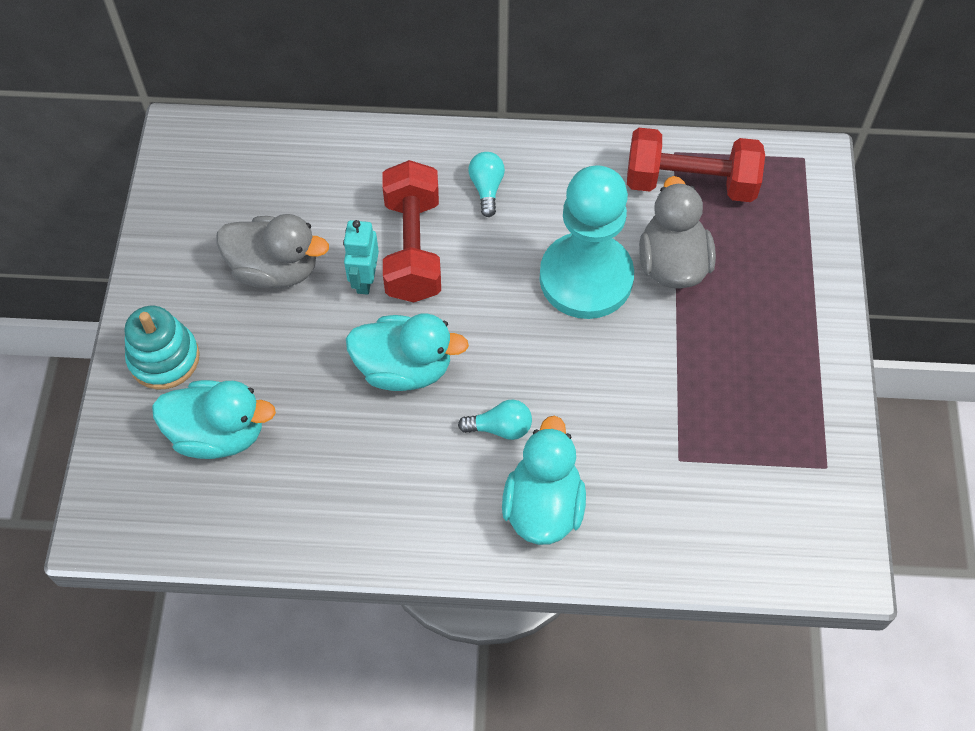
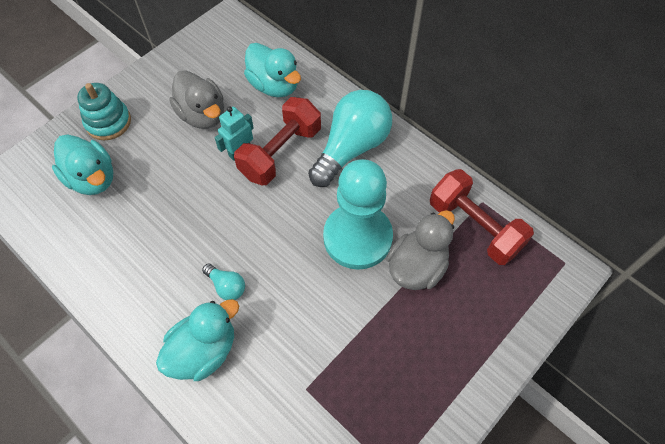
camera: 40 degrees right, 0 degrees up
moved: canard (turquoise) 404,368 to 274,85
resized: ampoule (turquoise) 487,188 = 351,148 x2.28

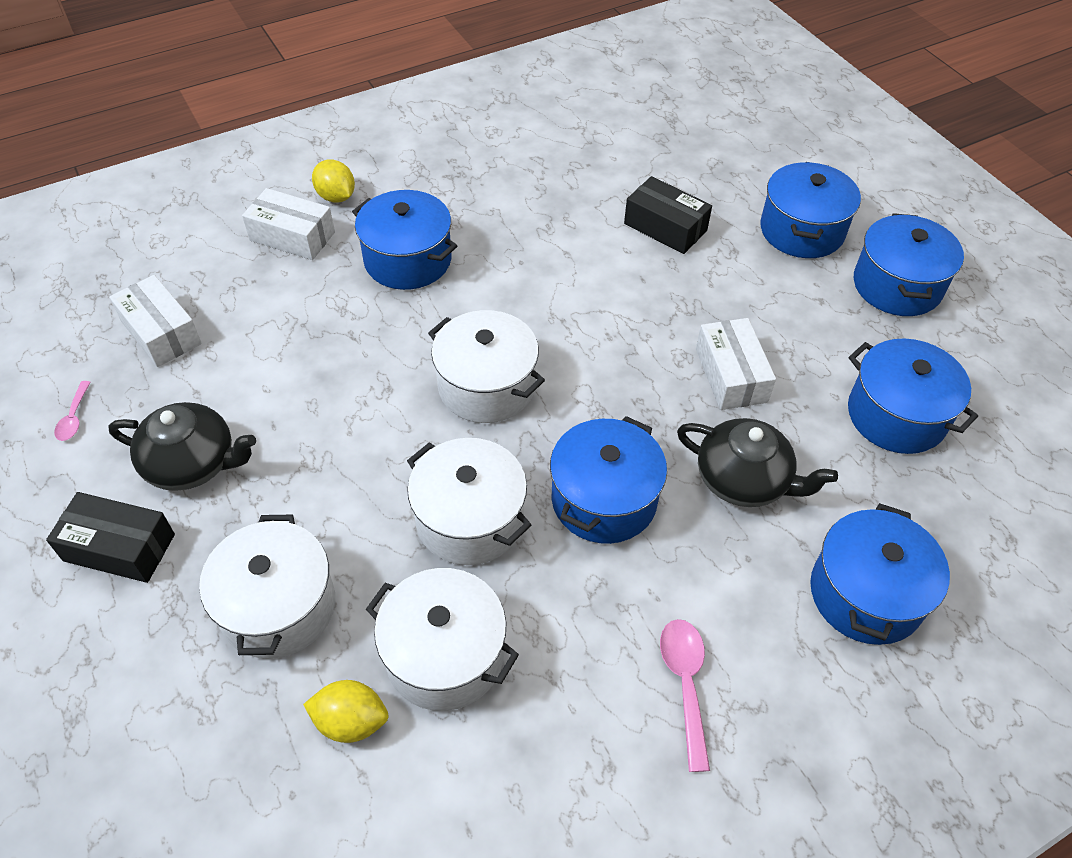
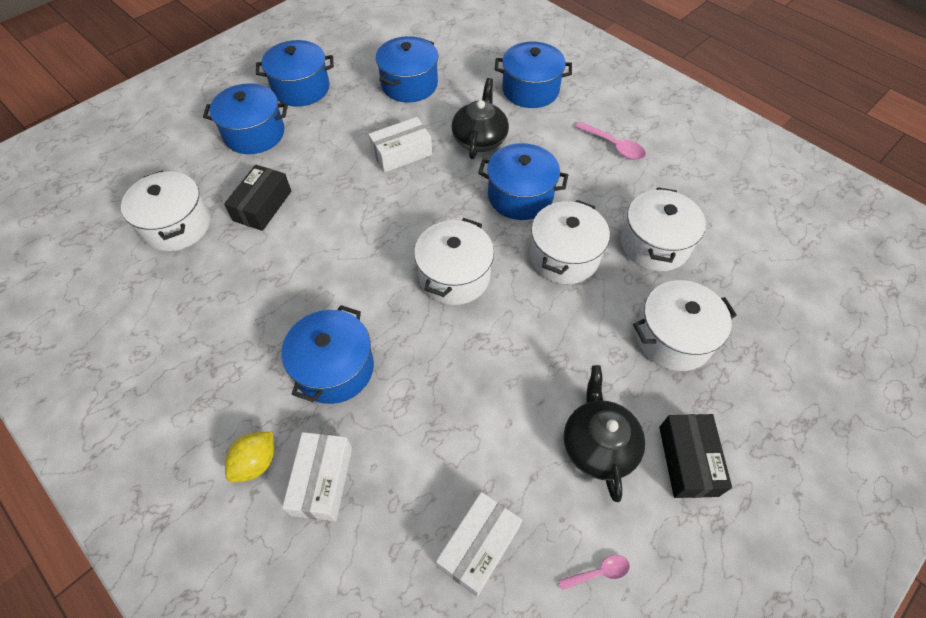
camera: 105 degrees left, 5 degrees up
removed: citron (jaune) 351,721
added: marmite (blanc) 177,225
turned: cuillère (rose) 685,684 = 614,146 120 degrees counterclockwise

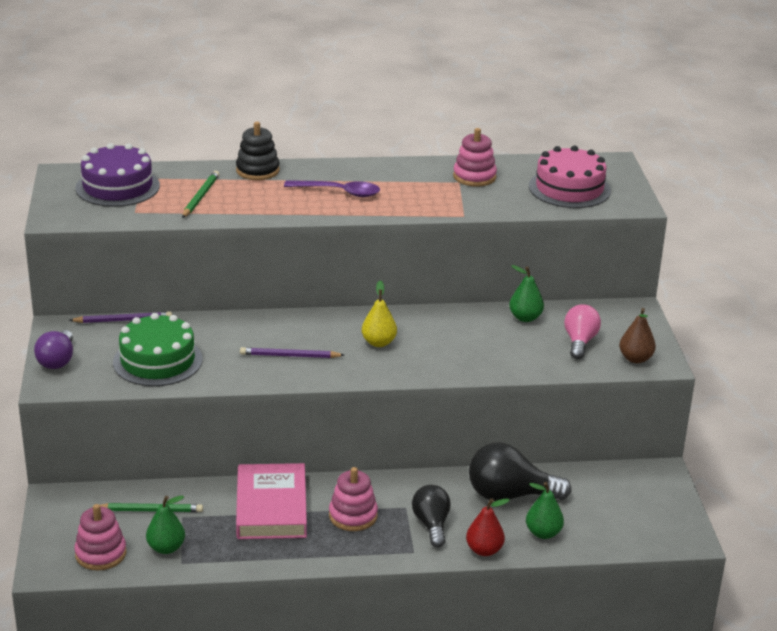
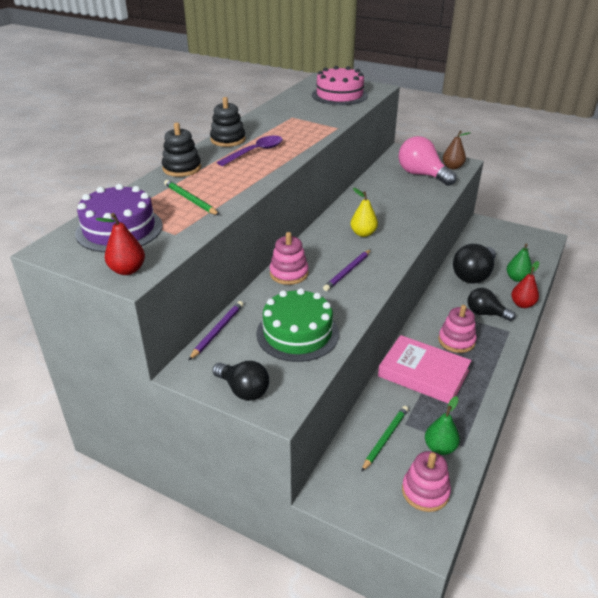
camera: 55 degrees left, 5 degrees up
removed: poire (vert) 525,318
added: jouet à empiler (noir) 228,140; poire (rouge) 127,270
moved: jouet à empiler (rose) 474,177 to 289,273
recoloured: ampoule (violet) 57,360 to ampoule (noir) 243,390
resized: ampoule (rose) 580,342 = 422,175 x1.55

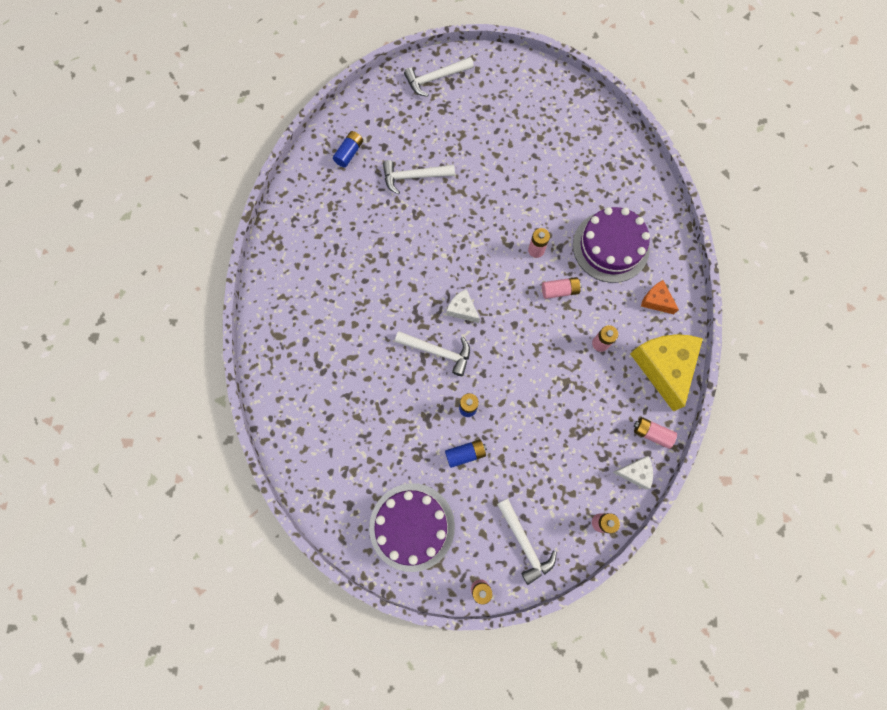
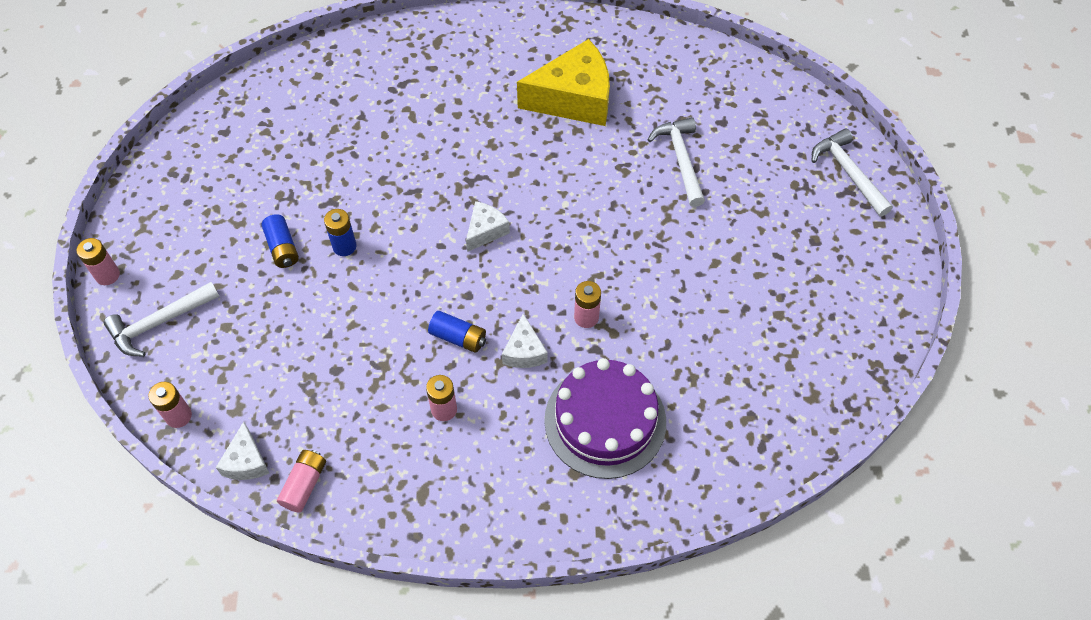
camera: 85 degrees right, 15 degrees down
removed: fromage (orange) 656,300; marteau (blanc) 438,352; gâteau (violet) 412,526
moved: pile (bleu) 349,153 to 458,337; fromage (jaune) 664,367 to 574,99
replaced: pile (rose) 559,290 to fromage (blanc) 524,351

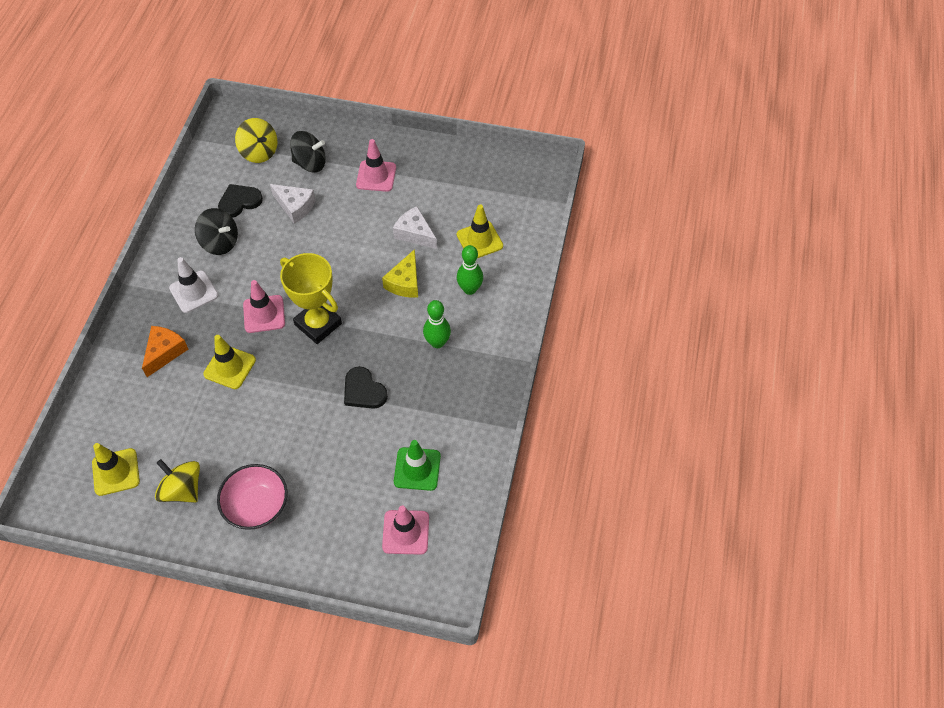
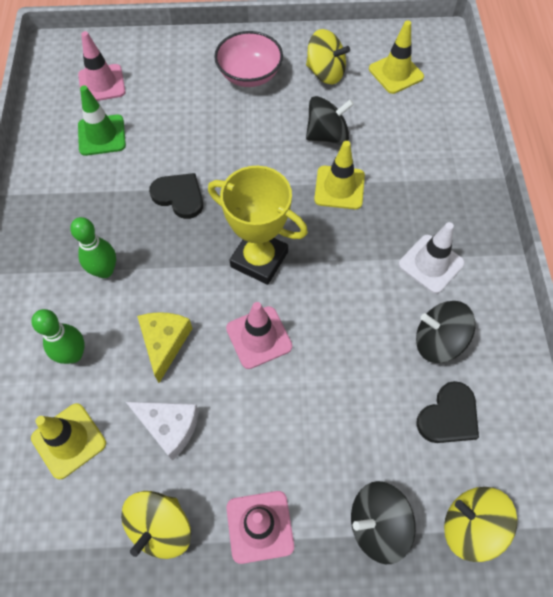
camera: 165 degrees right, 5 degrees up
removed: fromage (blanc) 295,206; fromage (orange) 165,352
added: toupie (noir) 327,135; toupie (jaune) 161,527
moved: cône de chantier (rose) 264,314 to 259,337

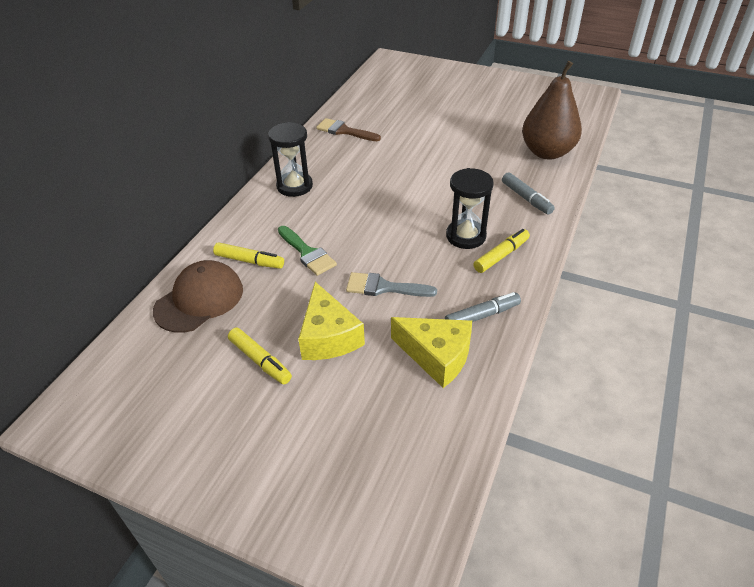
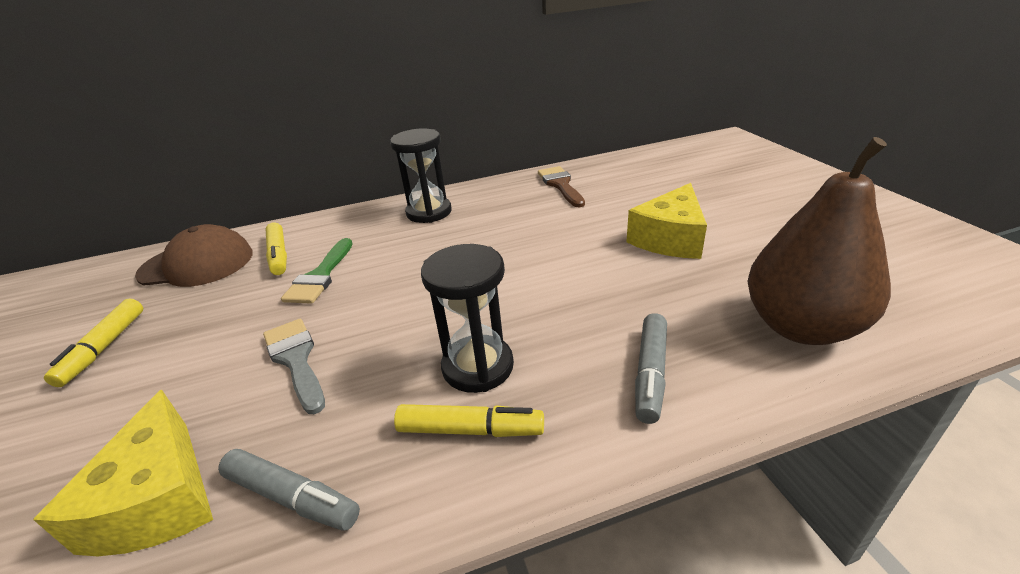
camera: 50 degrees right, 10 degrees down
moved: fromage (jaune) 328,336 to 670,238

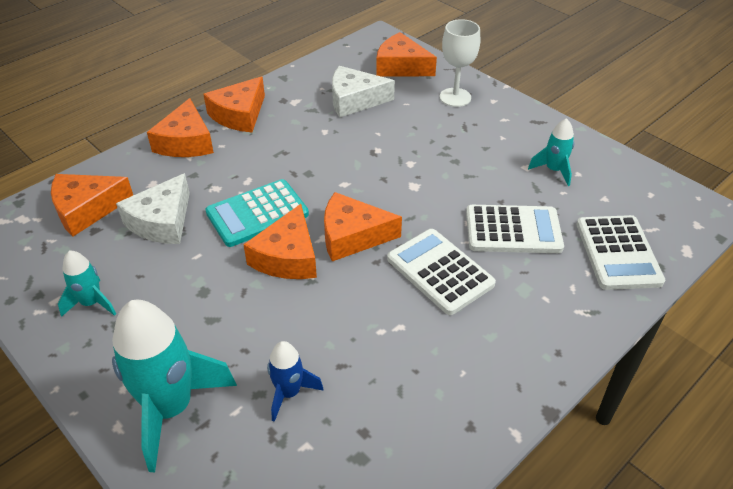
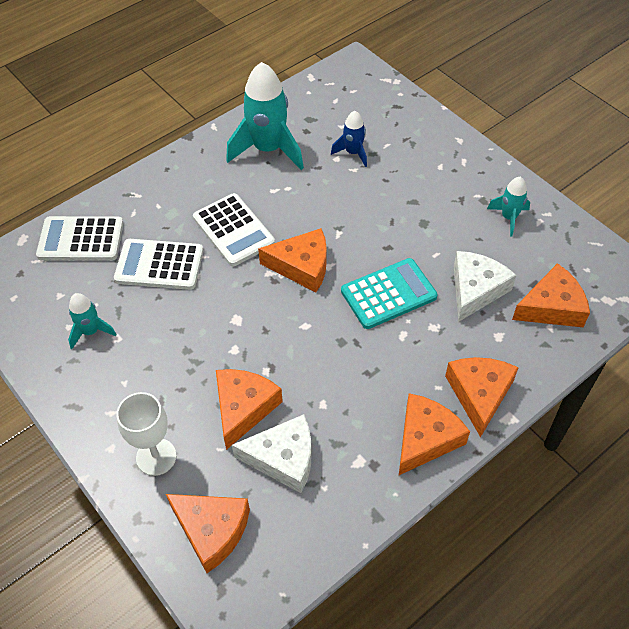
camera: 175 degrees left, 10 degrees up
moved: fromage (orange) 287,257 to 243,408; fusée (turquoise) 171,408 to 268,149
turned: calculatrice (blanc) 618,253 = 81,239 90 degrees counterclockwise

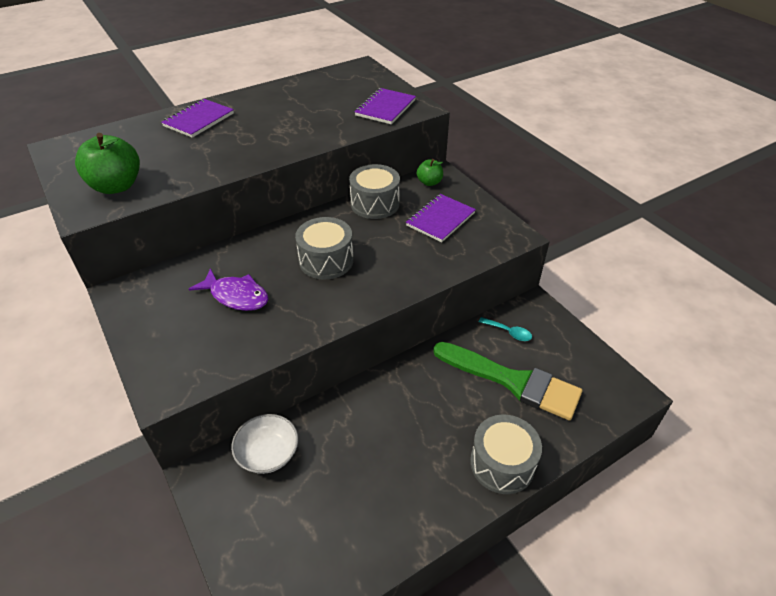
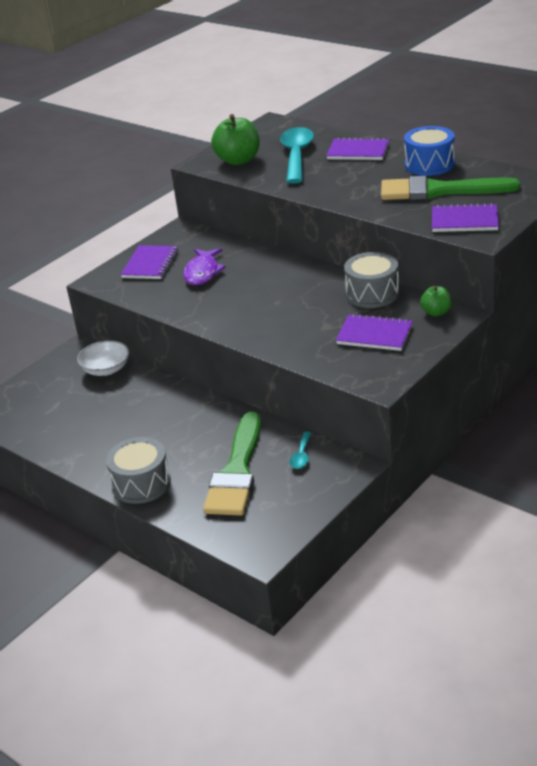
camera: 75 degrees right, 10 degrees down
removed: tambour (gris) 326,260
added: tambour (bleu) 429,164; cuillère (turquoise) 296,155; pinceau (vert) 439,191; carnet (violet) 150,264

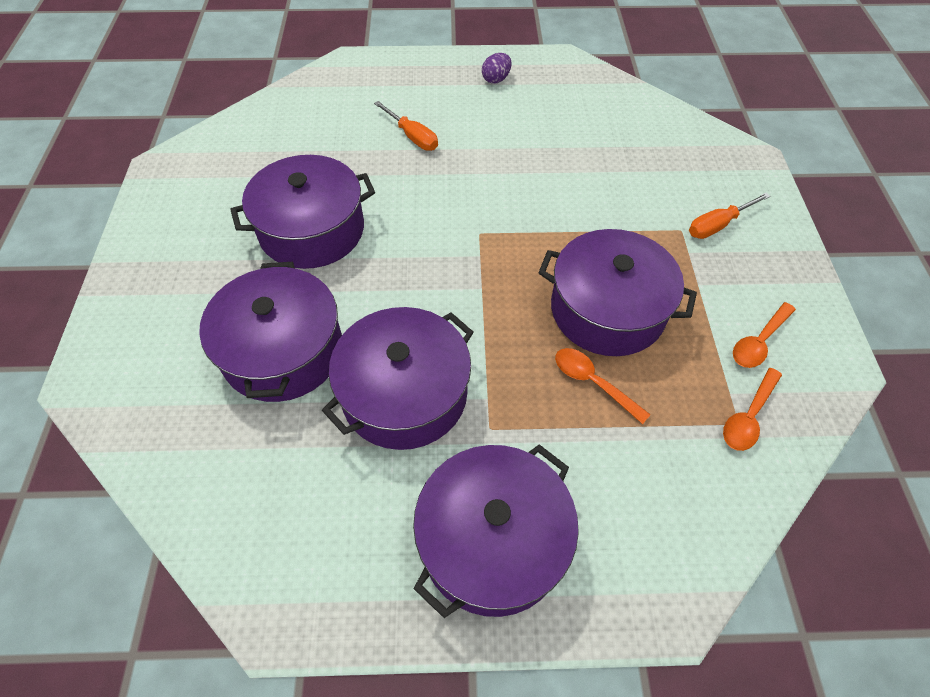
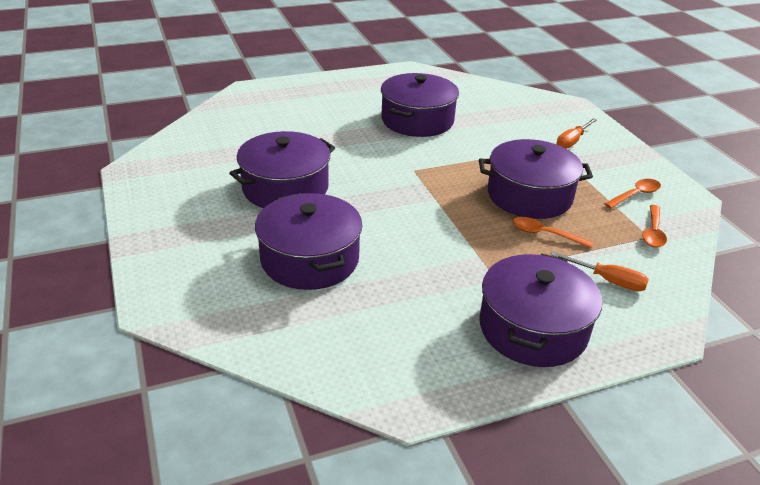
camera: 20 degrees left, 20 degrees down
removed: œuf (violet) 496,79
moved: tournevis (orange) 412,137 to 608,280; marmite (violet) 404,394 to 417,120
turned: cuillère (orange) 759,342 = 635,195 150 degrees counterclockwise

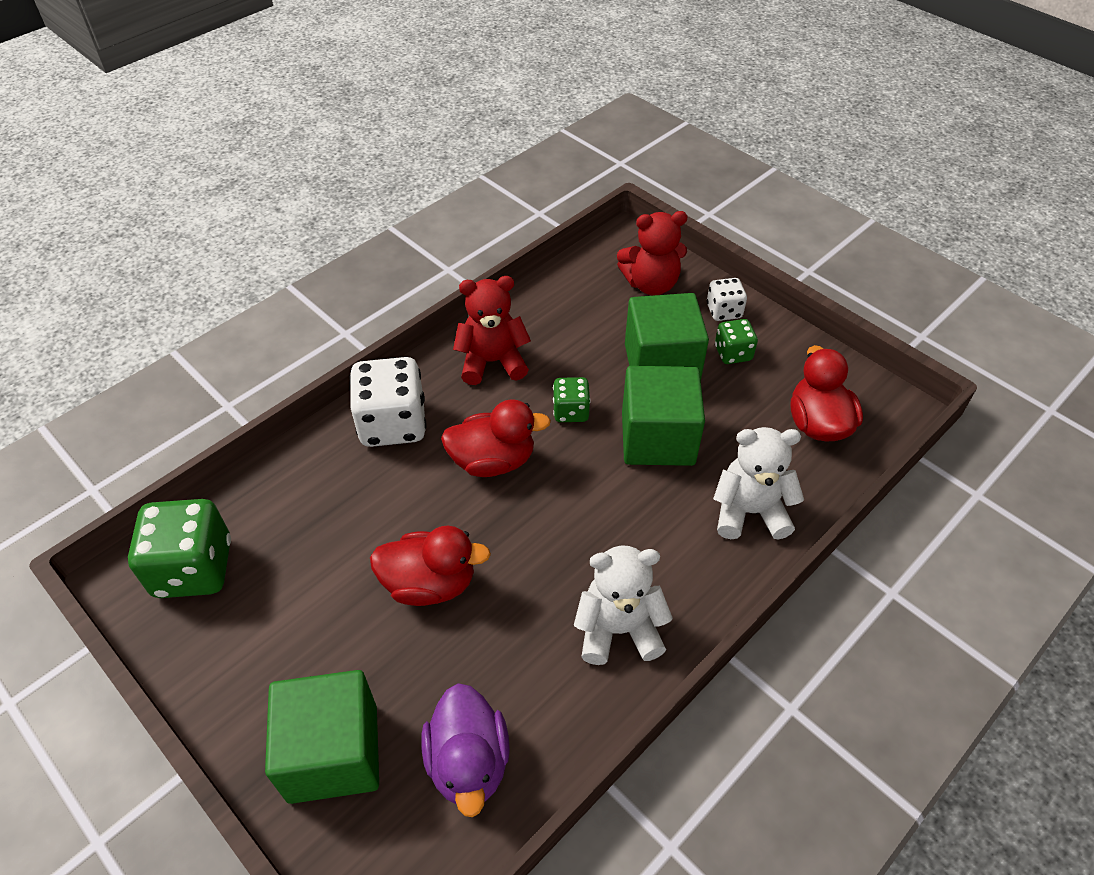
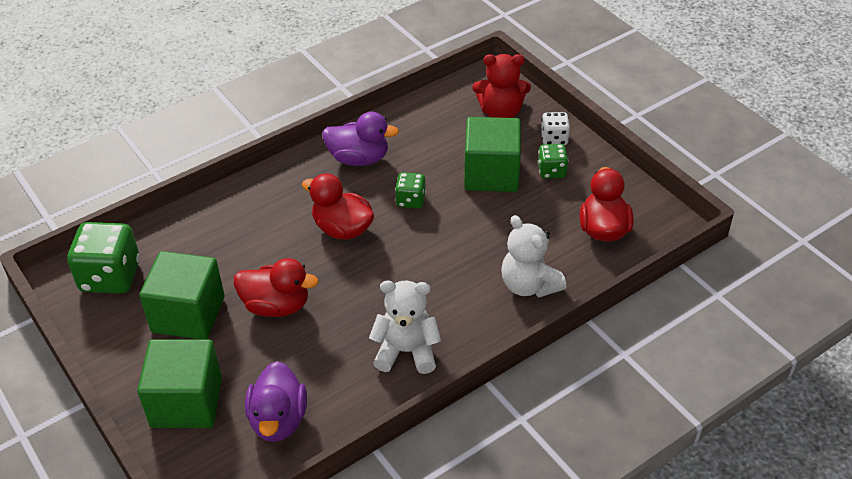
camera: 10 degrees right, 5 degrees down
removed: dé (blanc) 393,424
moved: cube (vert) 657,438 to 188,314
replaced: ours en peluche (rouge) 492,362 to canard (violet) 359,158
turned: canard (rouge) 493,461 = 342,229 150 degrees counterclockwise; ours en peluche (blanc) 749,512 = 529,285 135 degrees counterclockwise

